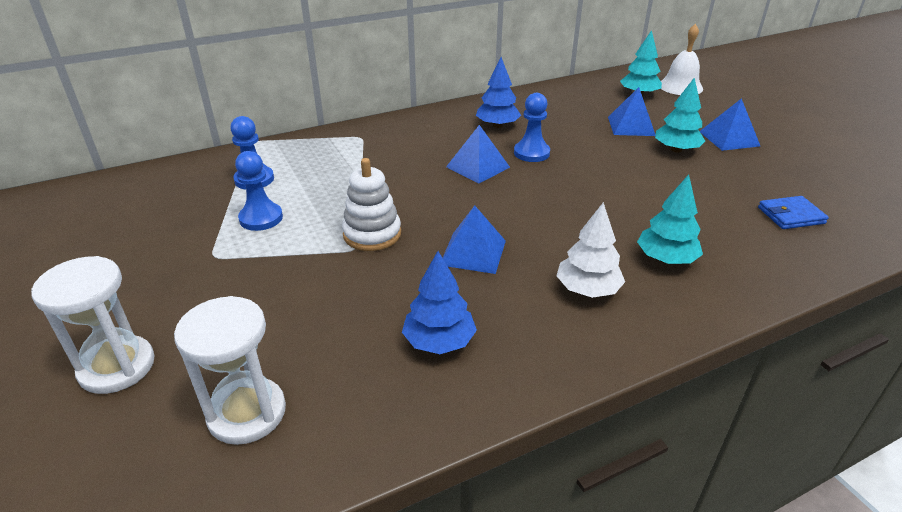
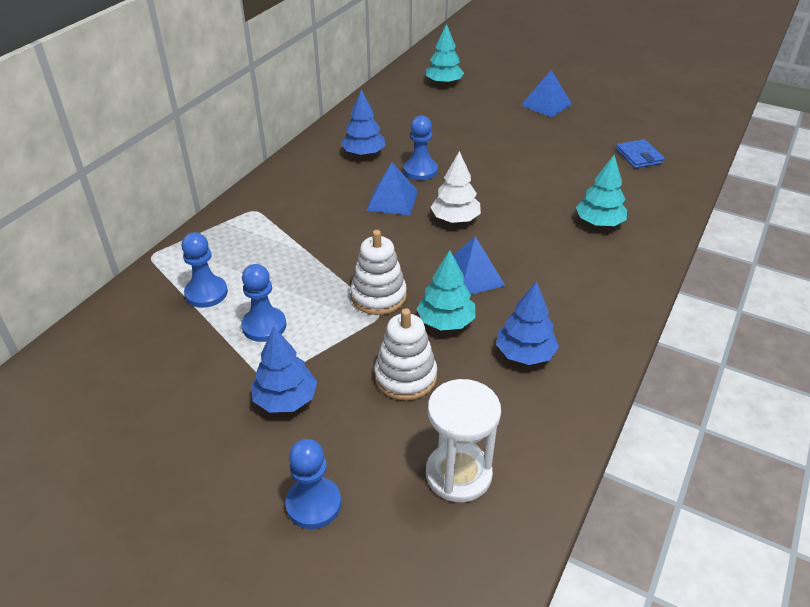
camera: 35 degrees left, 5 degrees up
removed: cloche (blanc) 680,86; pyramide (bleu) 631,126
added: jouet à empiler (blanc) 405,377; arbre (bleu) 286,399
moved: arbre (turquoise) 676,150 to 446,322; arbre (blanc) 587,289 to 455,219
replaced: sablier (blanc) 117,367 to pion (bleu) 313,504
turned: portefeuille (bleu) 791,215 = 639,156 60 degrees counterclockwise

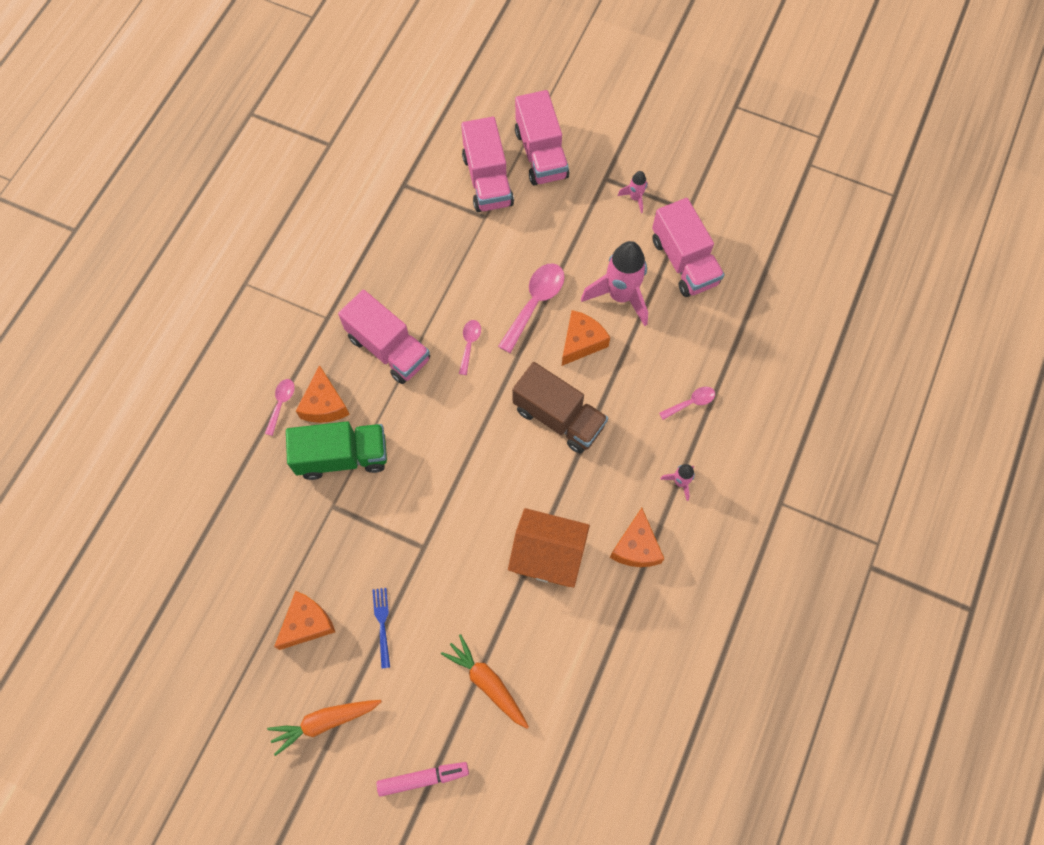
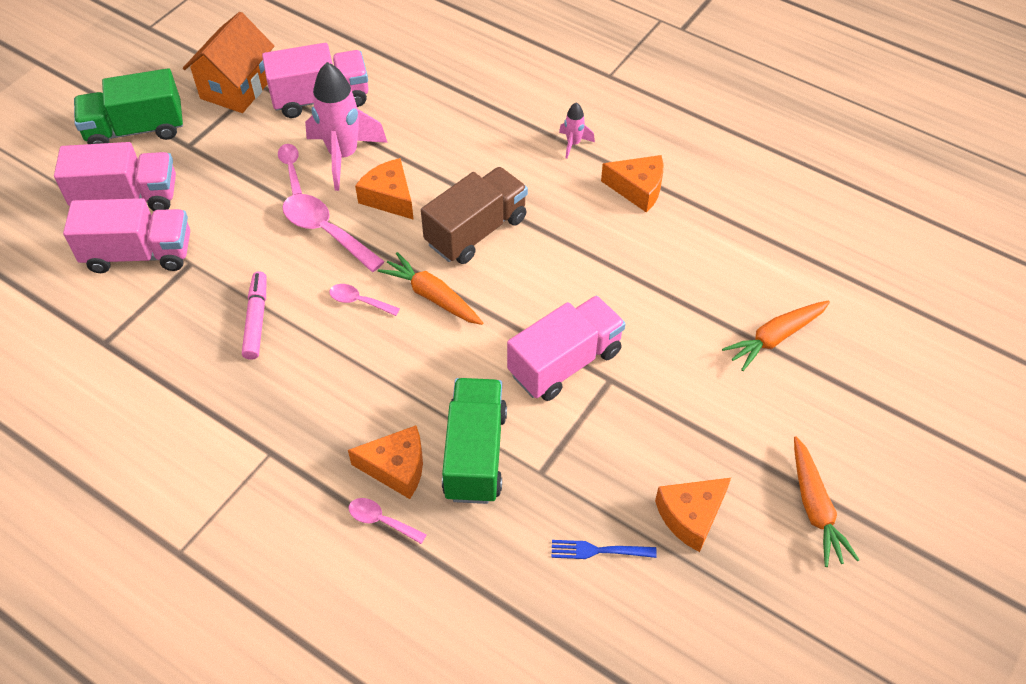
camera: 80 degrees left, 15 degrees down
removed: fusée (rose) 635,198
added: camion (vert) 136,130; carotte (orange) 432,296
moved: camion (rose) 388,348 to 565,362; cuillère (rose) 691,403 to 291,168; maison (orange) 547,556 to 237,88; fourchette (bleu) 382,623 to 598,550; feutre (rose) 423,778 to 256,320
turned: fromage (orange) 307,623 = 691,516 90 degrees counterclockwise

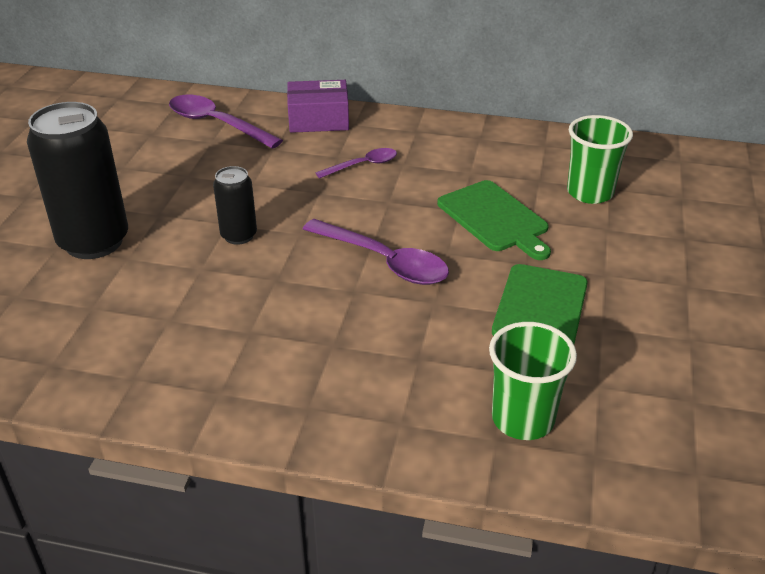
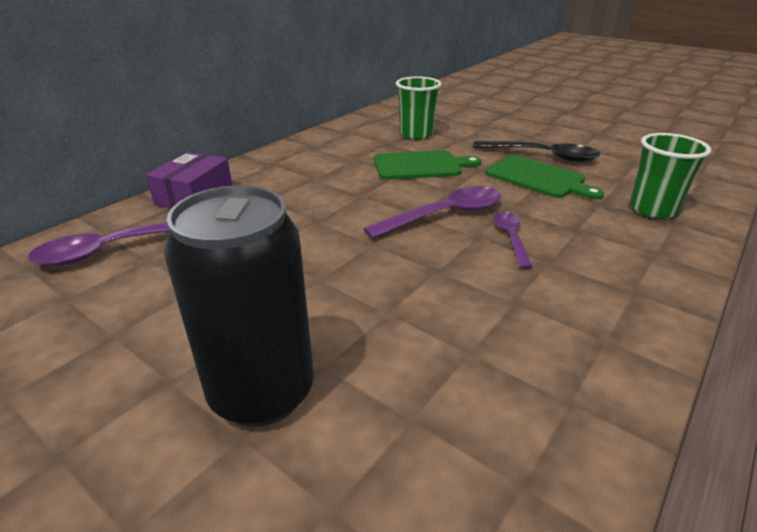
camera: 65 degrees left, 5 degrees down
removed: canette (noir) 239,236
added: cuillère (noir) 543,156
moved: cuillère (violet) 363,165 to 510,238

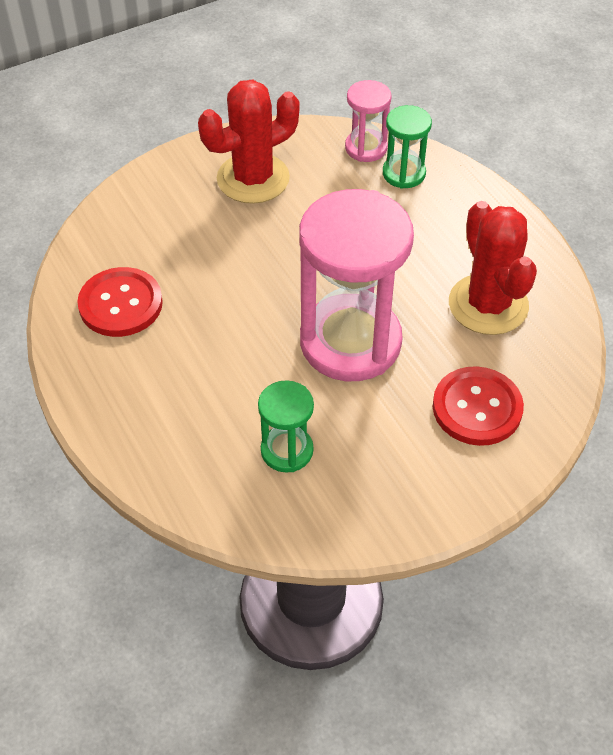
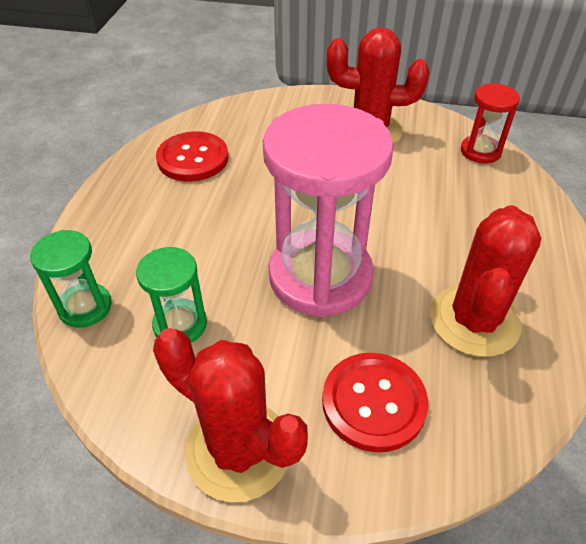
camera: 40 degrees right, 5 degrees down
added: cactus (rouge) 238,450
moved: sablier (vert) 404,173 to 85,307
recoloured: sablier (rose) 366,148 to sablier (rouge) 480,151

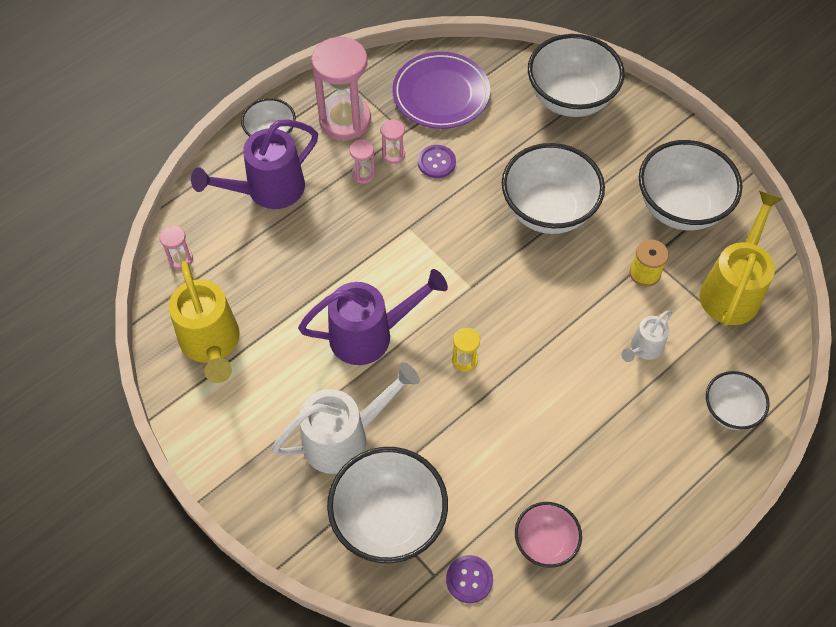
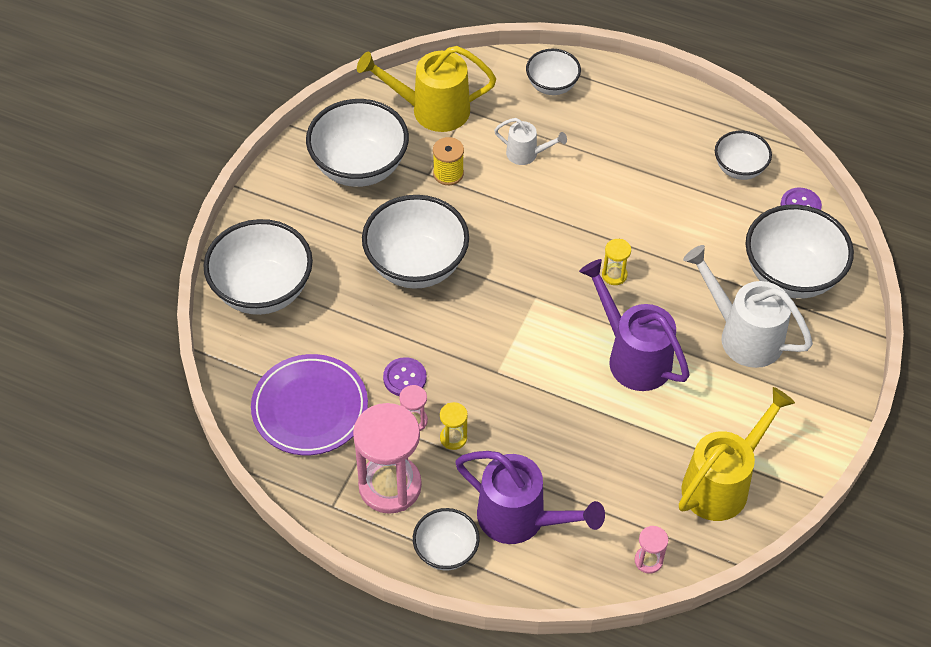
camera: 115 degrees left, 5 degrees down
recoloured: sablier (rose) 363,174 to sablier (jaune) 453,438; bol (rose) 545,543 to bol (blanc) 739,168

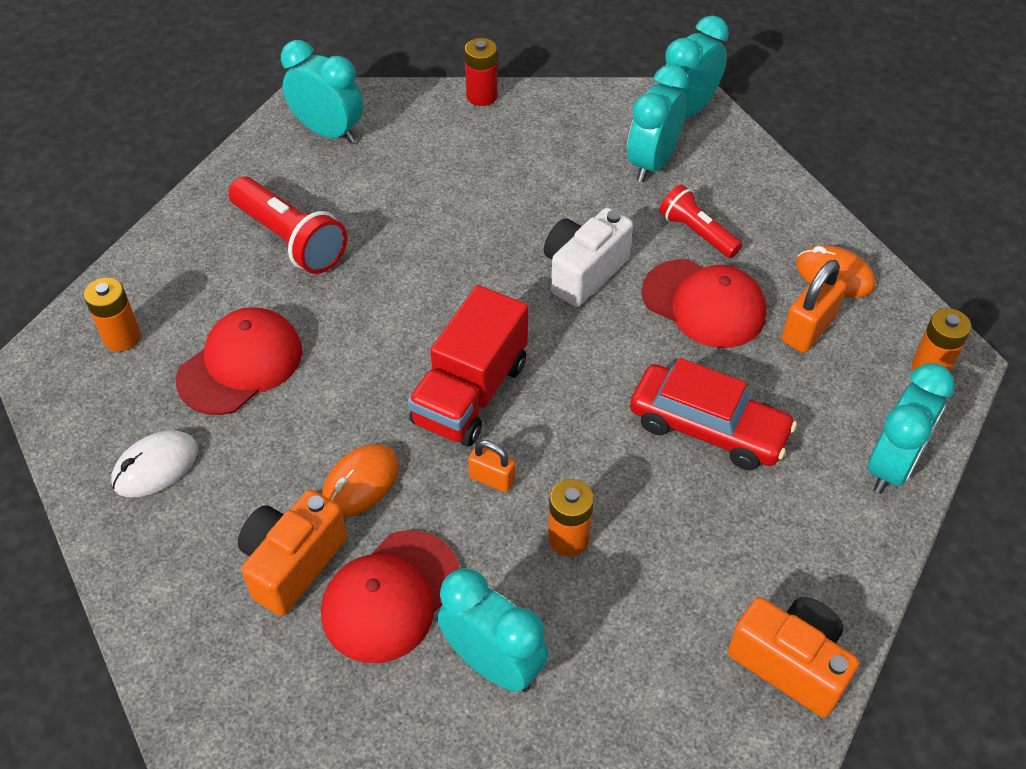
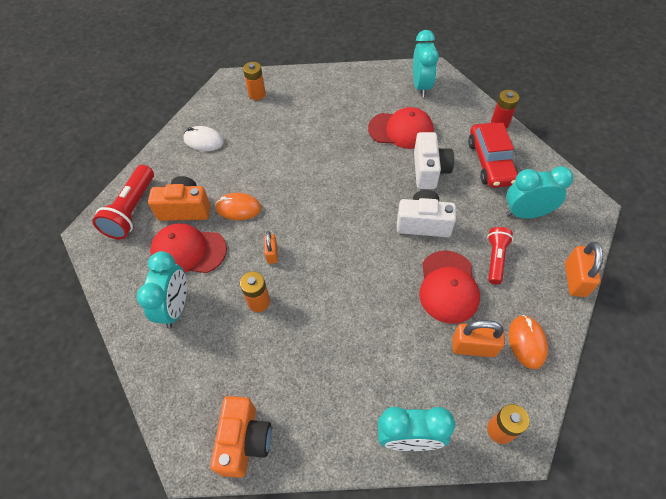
camera: 60 degrees right, 5 degrees up
removed: réveil (turquoise) 687,111; camion (rouge) 470,393
added: appareil photo (blanc) 429,171; cadenas (orange) 575,279
moved: lampe de poche (rouge) 290,239 to 132,210; casquette (rouge) 240,364 to 401,130; voiture (rouge) 708,428 to 490,162

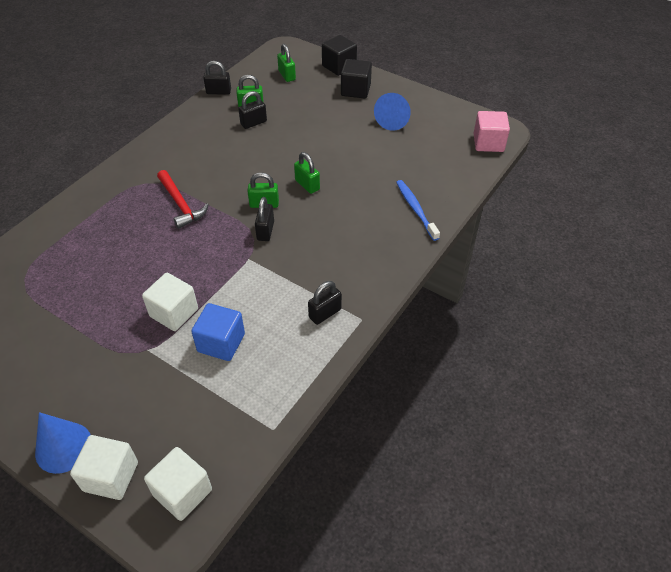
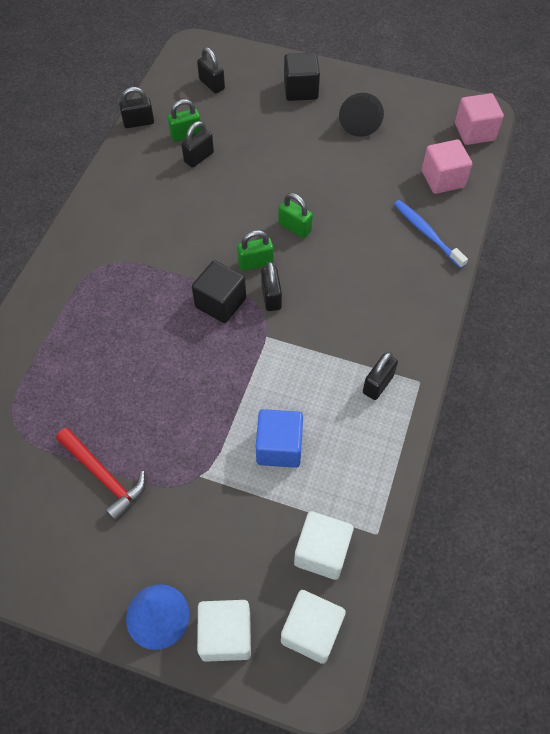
camera: 15 degrees left, 10 degrees up
added: cube (rose) 442,179
moved: cube (noir) 339,66 to 220,303; marteau (rouge) 181,204 to 104,476; cube (blanc) 174,313 to 322,552
recoloured: cadenas (vert) 287,75 to cadenas (noir) 212,84; cône (bleu) 394,119 to cône (noir) 359,121

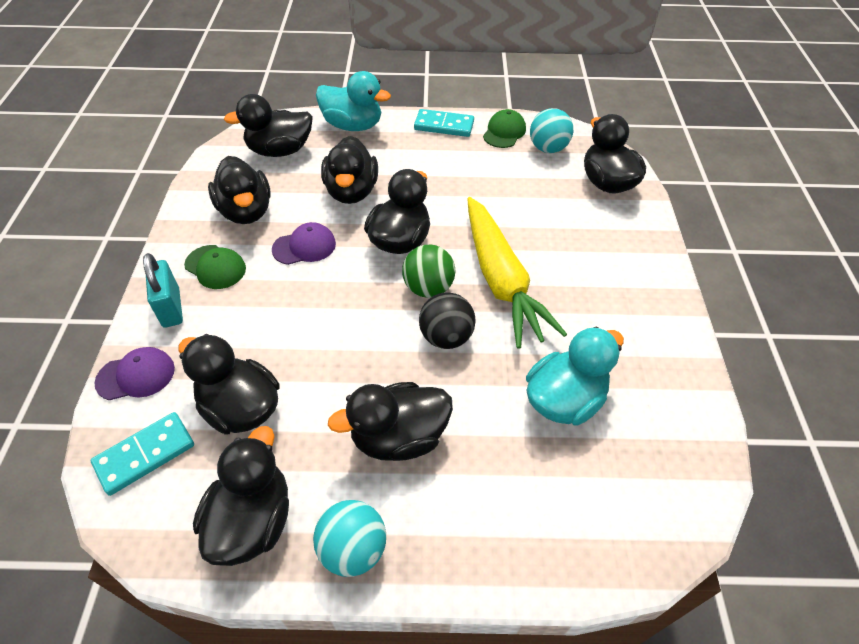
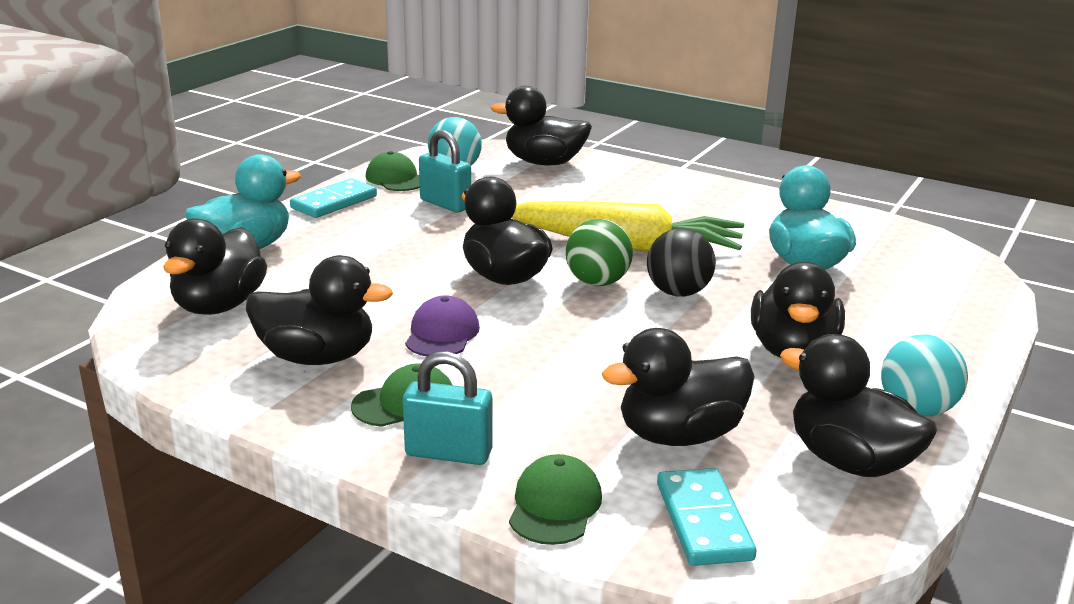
camera: 60 degrees left, 25 degrees down
removed: canard (noir) 351,192
added: cadenas (turquoise) 445,204
recoloured: casquette (violet) 136,375 to casquette (vert) 555,505

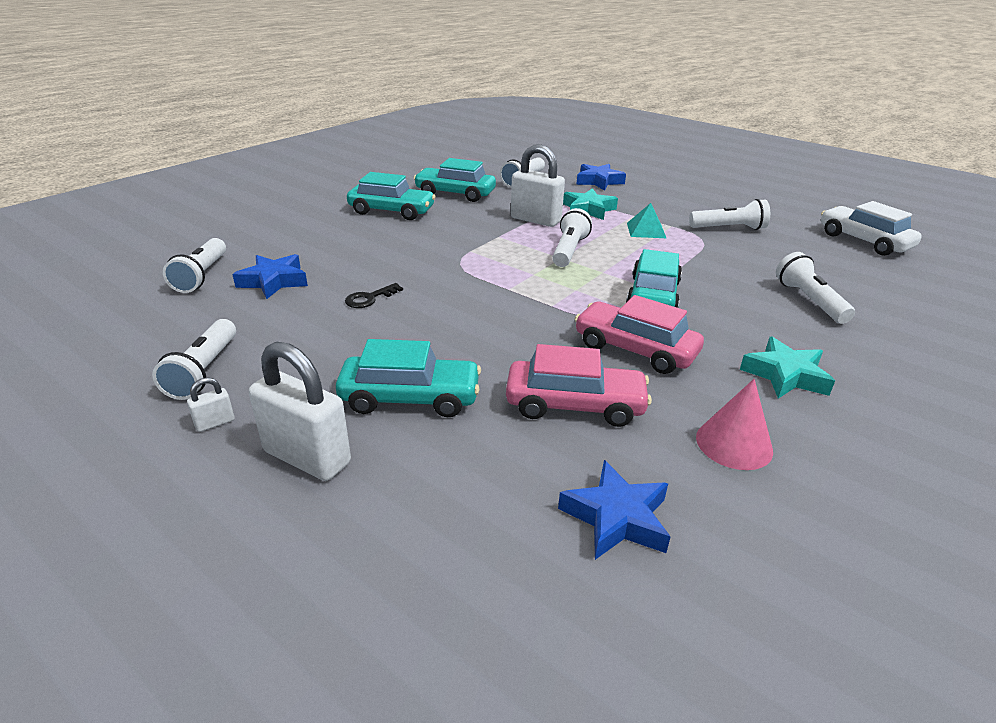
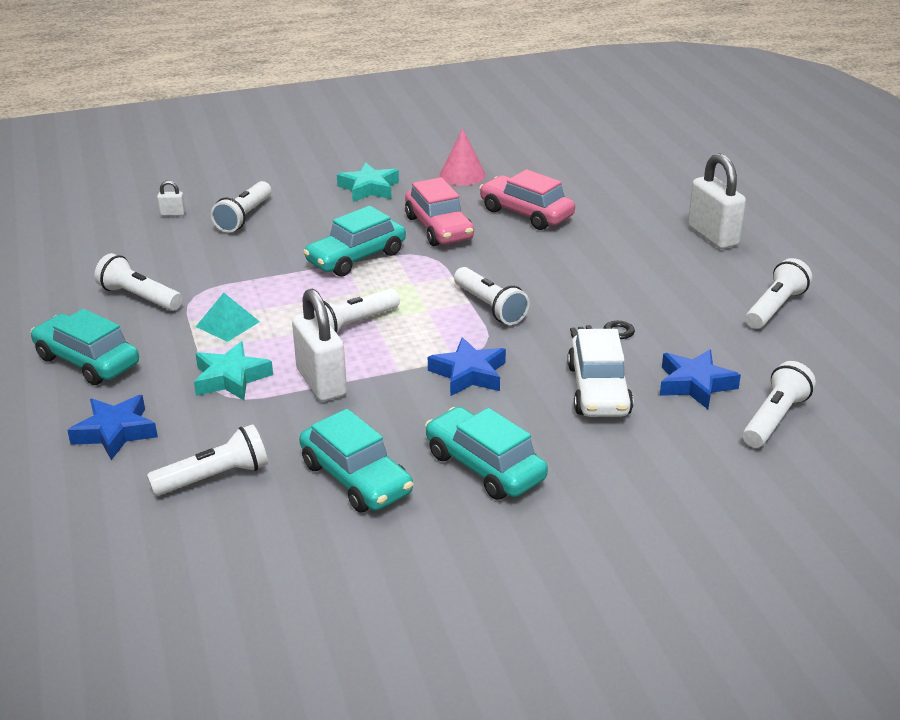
camera: 145 degrees left, 0 degrees up
added: lampe de poche (blanc) 490,307
moved: voiture (blanc) 863,241 to 598,390; voiture (turquoise) 410,398 to 87,361; cadenas (blanc) 215,423 to 173,213; étoile (bleu) 616,517 to 469,374

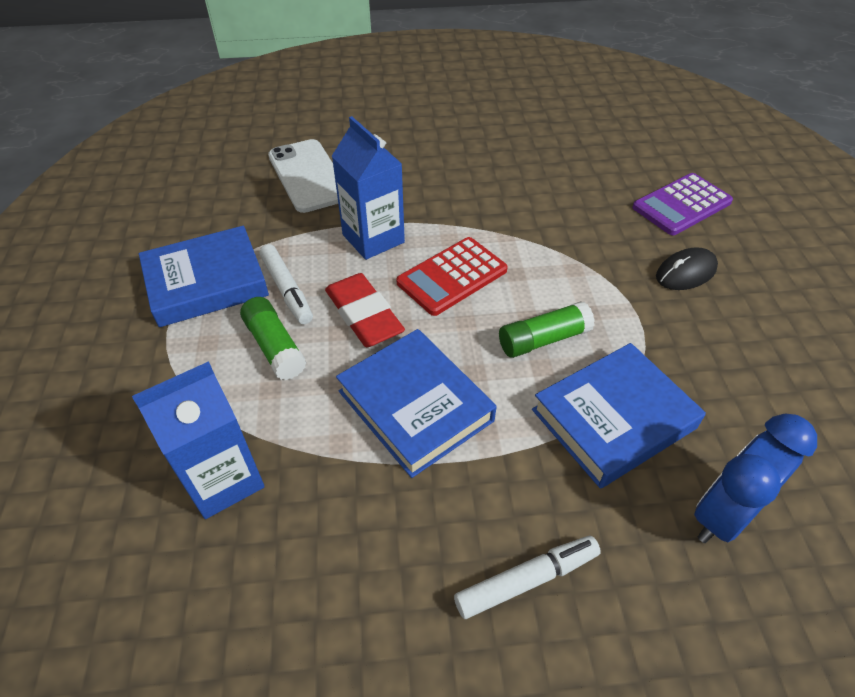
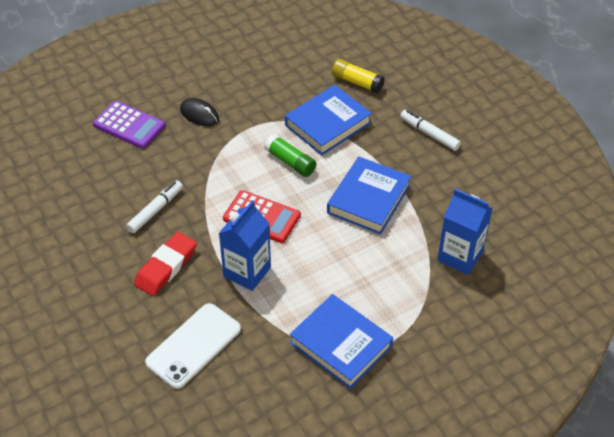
camera: 115 degrees left, 0 degrees up
removed: bâton de colle (vert) 275,347
moved: feutre (blanc) 287,290 to 155,210; gomme (rouge) 364,315 to 166,267
replaced: réveil (bleu) 723,514 to bâton de colle (jaune) 357,82
turned: livre (bleu) 613,419 = 328,124 75 degrees counterclockwise

